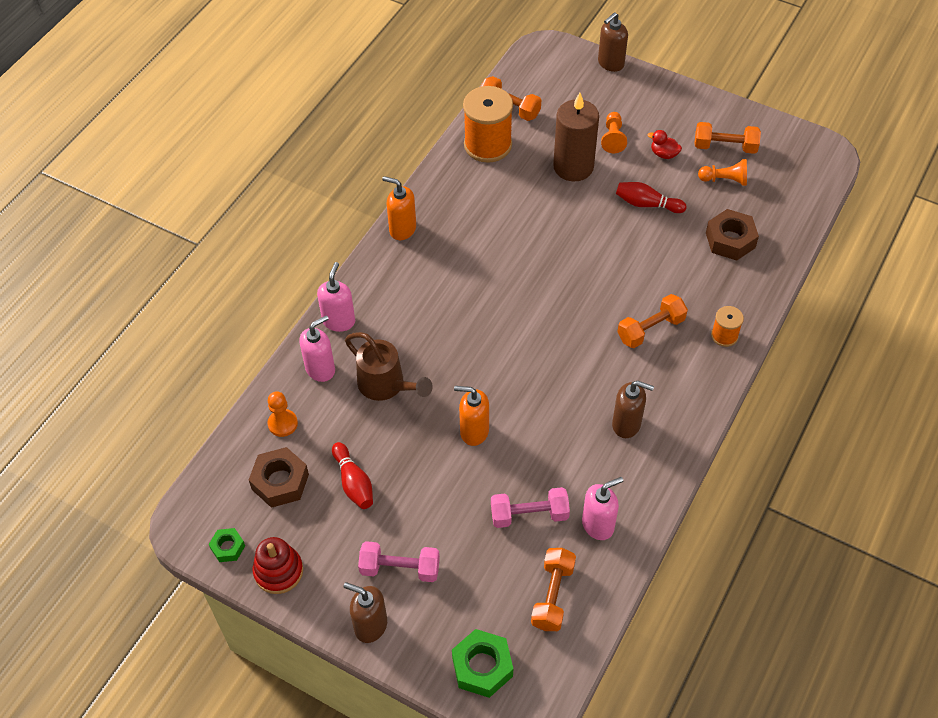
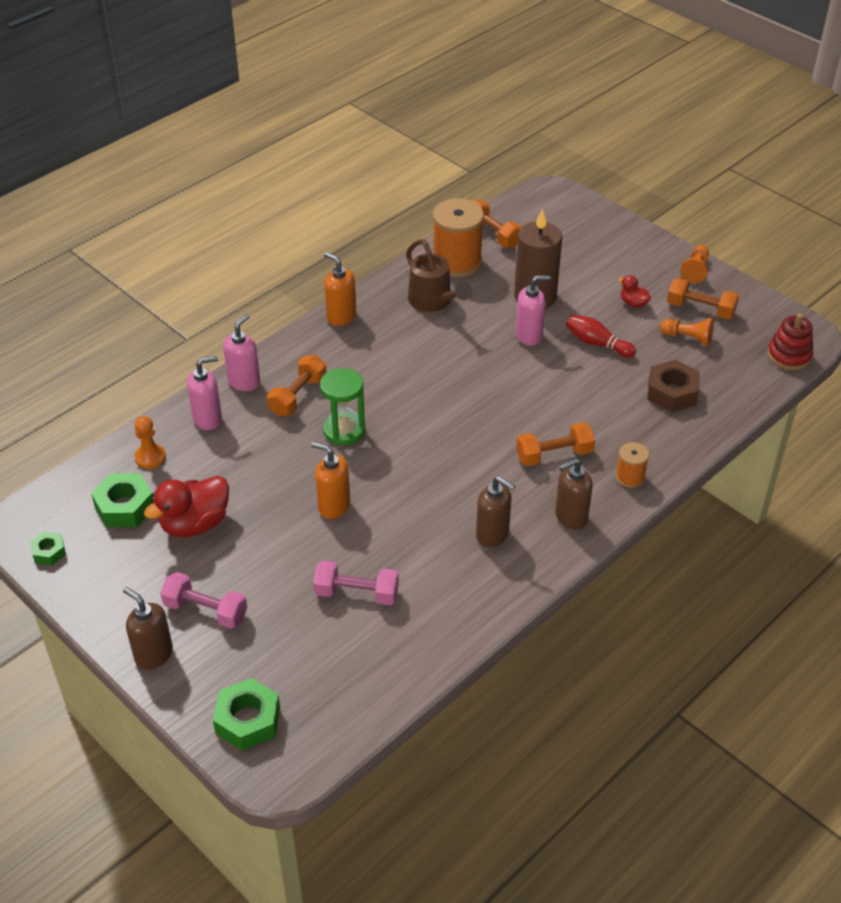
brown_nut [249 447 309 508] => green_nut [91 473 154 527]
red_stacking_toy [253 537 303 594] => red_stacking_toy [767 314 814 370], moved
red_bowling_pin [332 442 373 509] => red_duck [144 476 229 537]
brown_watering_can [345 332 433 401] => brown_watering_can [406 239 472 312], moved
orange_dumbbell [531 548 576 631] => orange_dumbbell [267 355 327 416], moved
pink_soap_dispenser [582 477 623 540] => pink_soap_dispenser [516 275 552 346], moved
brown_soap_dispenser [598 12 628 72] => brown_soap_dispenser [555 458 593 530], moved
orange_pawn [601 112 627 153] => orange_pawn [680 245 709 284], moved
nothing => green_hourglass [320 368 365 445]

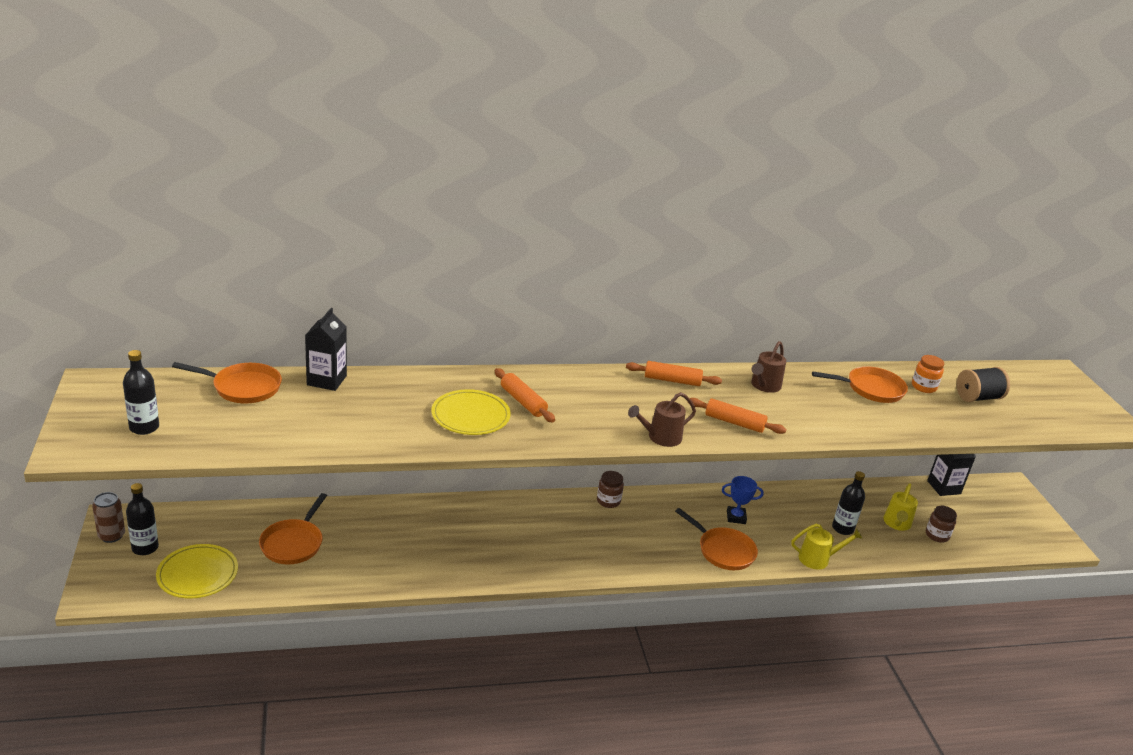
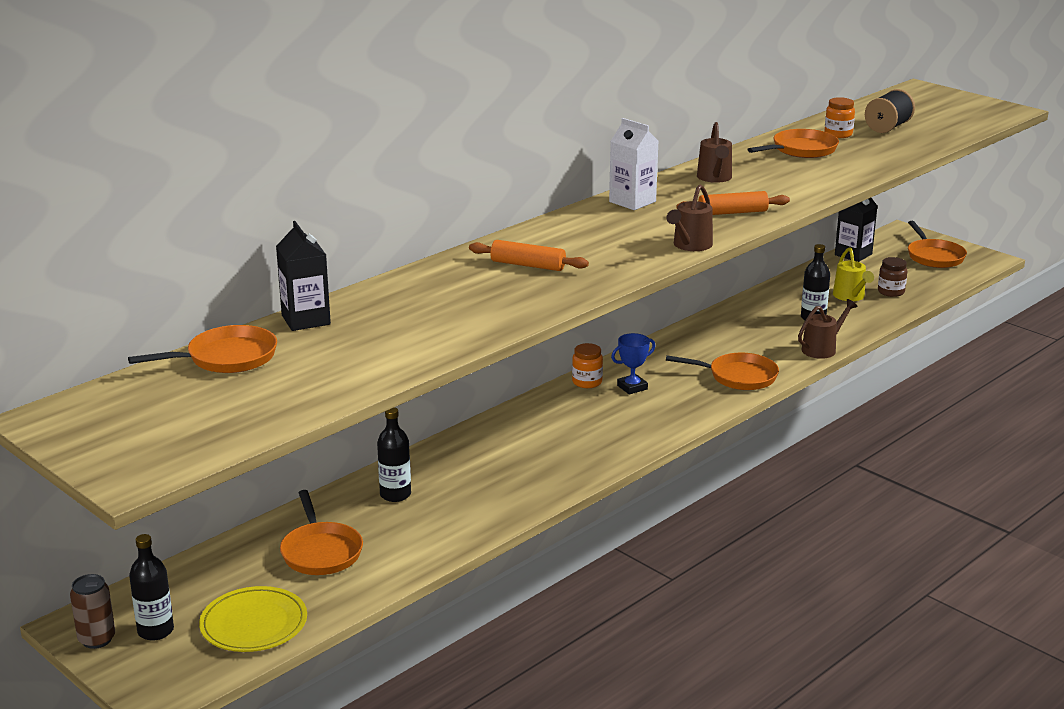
black_bottle [123 350 159 435] => black_bottle [377 407 411 502], moved
yellow_plate [432 389 511 435] => nothing
brown_jar [597 471 624 508] => orange_jar [572 343 603 388]
orange_rolling_pin [626 361 722 386] => white_carton [609 118 658 210]
blue_trophy [722 476 764 524] => blue_trophy [611 333 656 395], moved
yellow_watering_can [791 524 863 570] => brown_watering_can [798 299 858 359]
nothing => orange_pan [908 221 967 268]

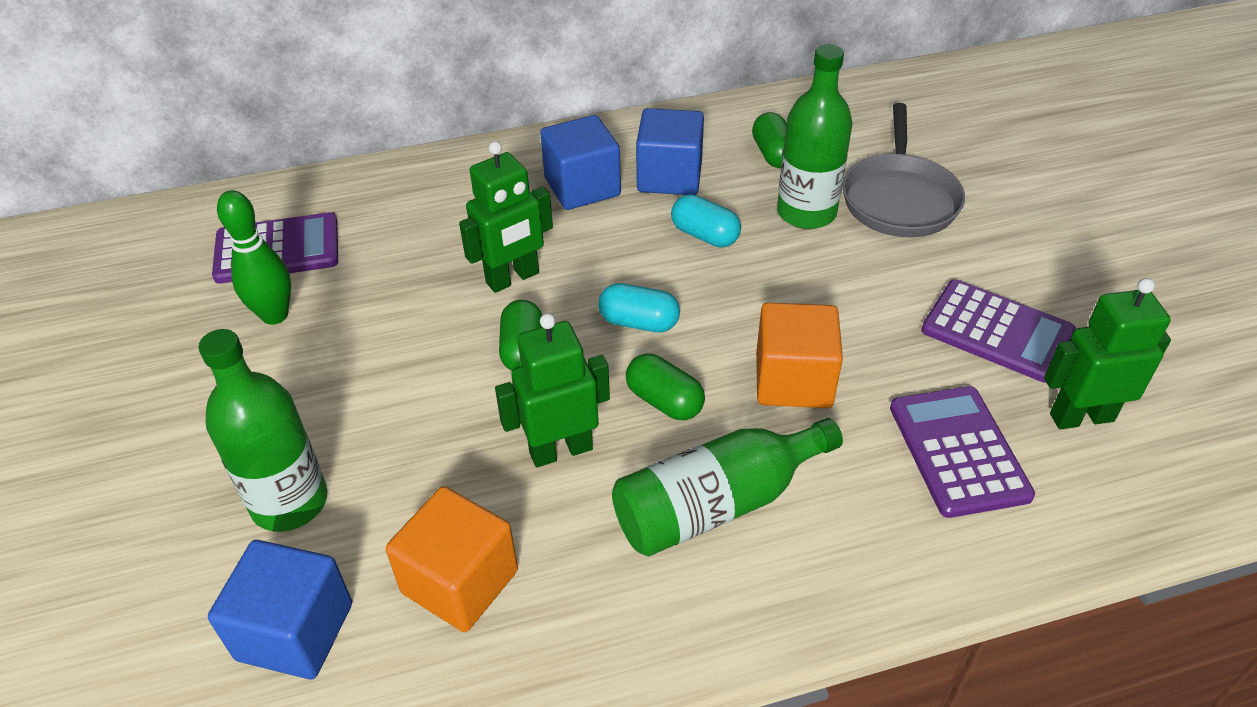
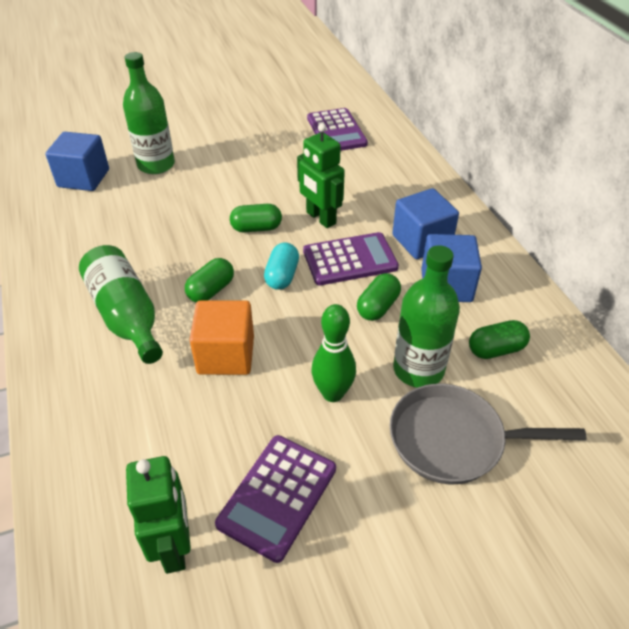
green_bowling_pin [217 190 291 325] => green_bowling_pin [312 304 356 402], moved
orange_cube [386 486 518 632] => nothing
green_robot [495 313 610 467] => nothing
turquoise_capsule [671 194 741 248] => green_capsule [357 273 401 321]
purple_calculator [890 386 1035 518] => purple_calculator [303 232 399 285], moved

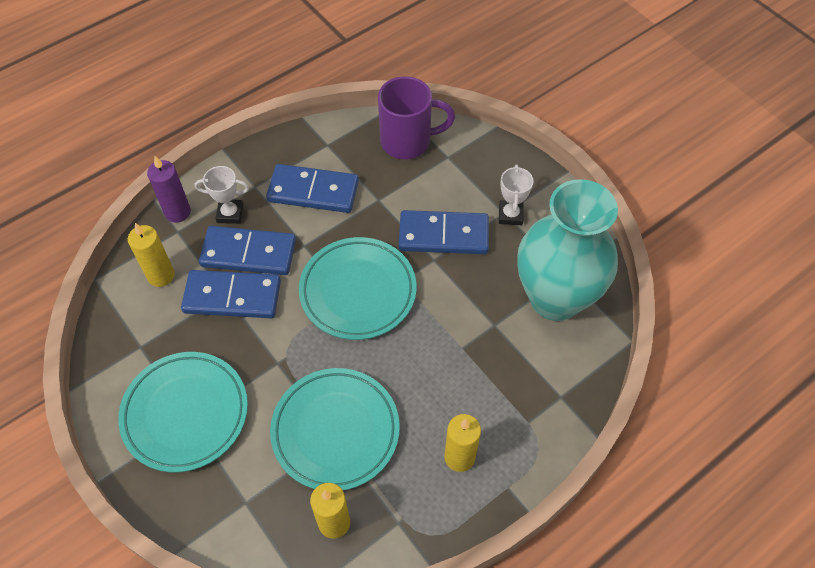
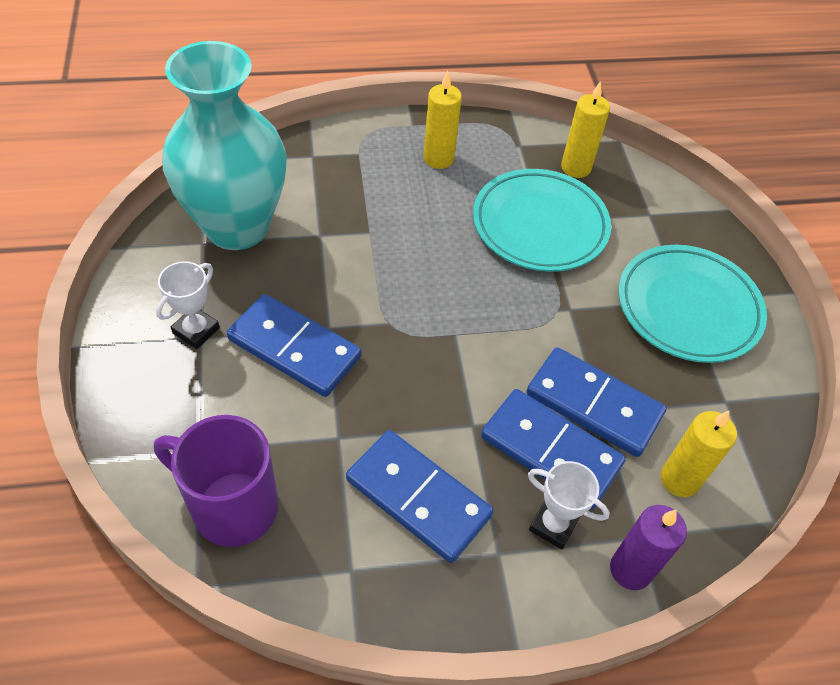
turquoise_plate [299 237 416 340] => nothing

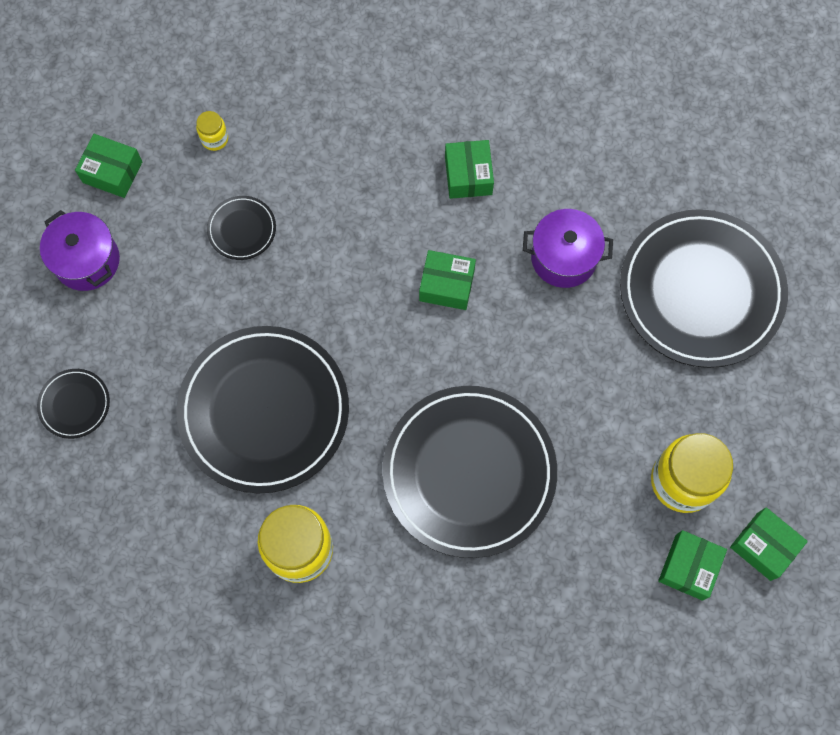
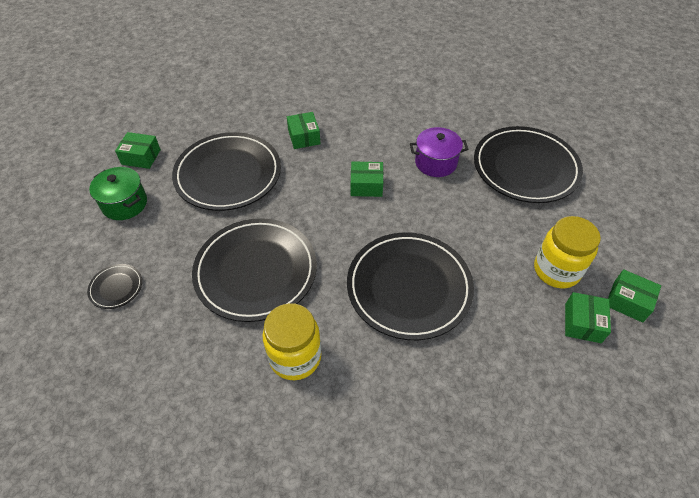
purple_pot [40 210 120 291] => green_pot [89 167 147 220]
yellow_jar [196 111 228 151] => nothing
black_plate [207 196 276 260] => black_plate [172 132 281 211], x2.37
green_box [445 140 494 199] => green_box [287 112 320 149], moved

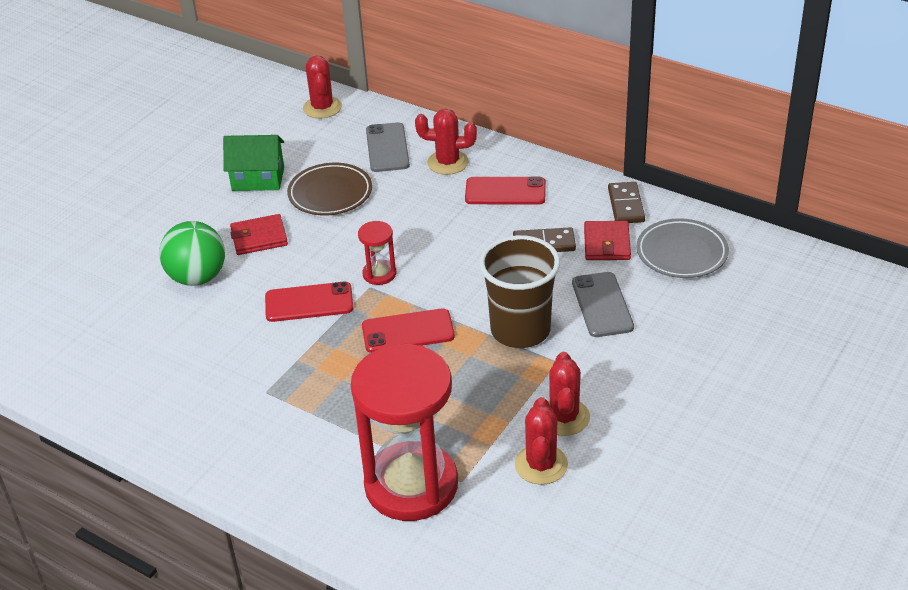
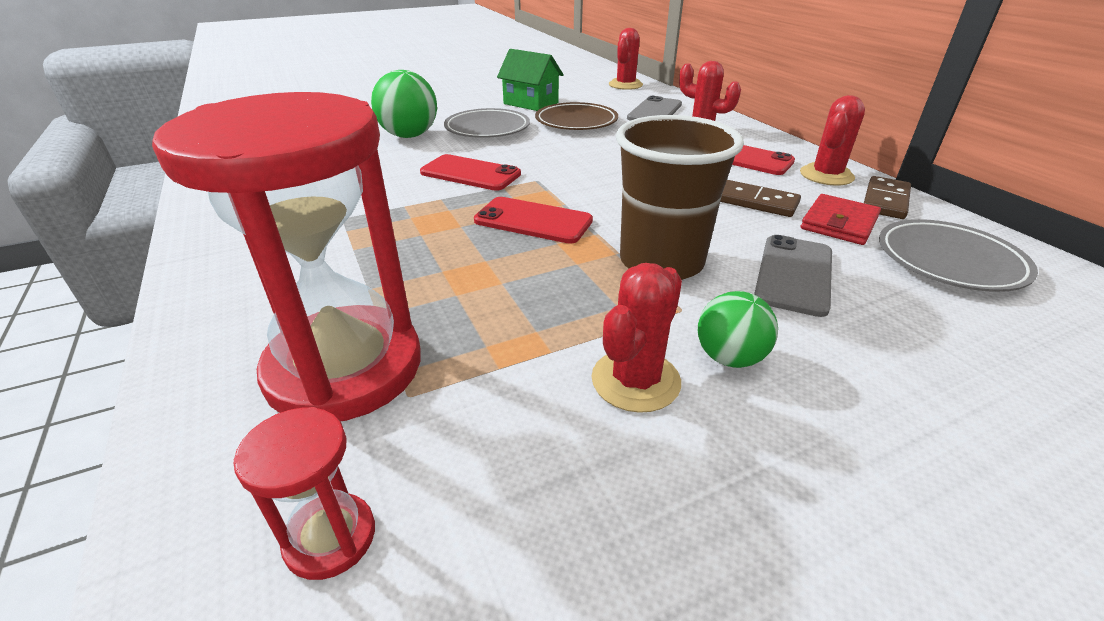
red_wallet [230 214 288 255] => grey_plate [444 108 530 138]
red_hourglass [358 221 396 285] => red_hourglass [234 407 375 580], moved
red_cactus [515 397 568 485] => red_cactus [800 95 865 185], moved
nothing => green_ball [698 291 778 368]

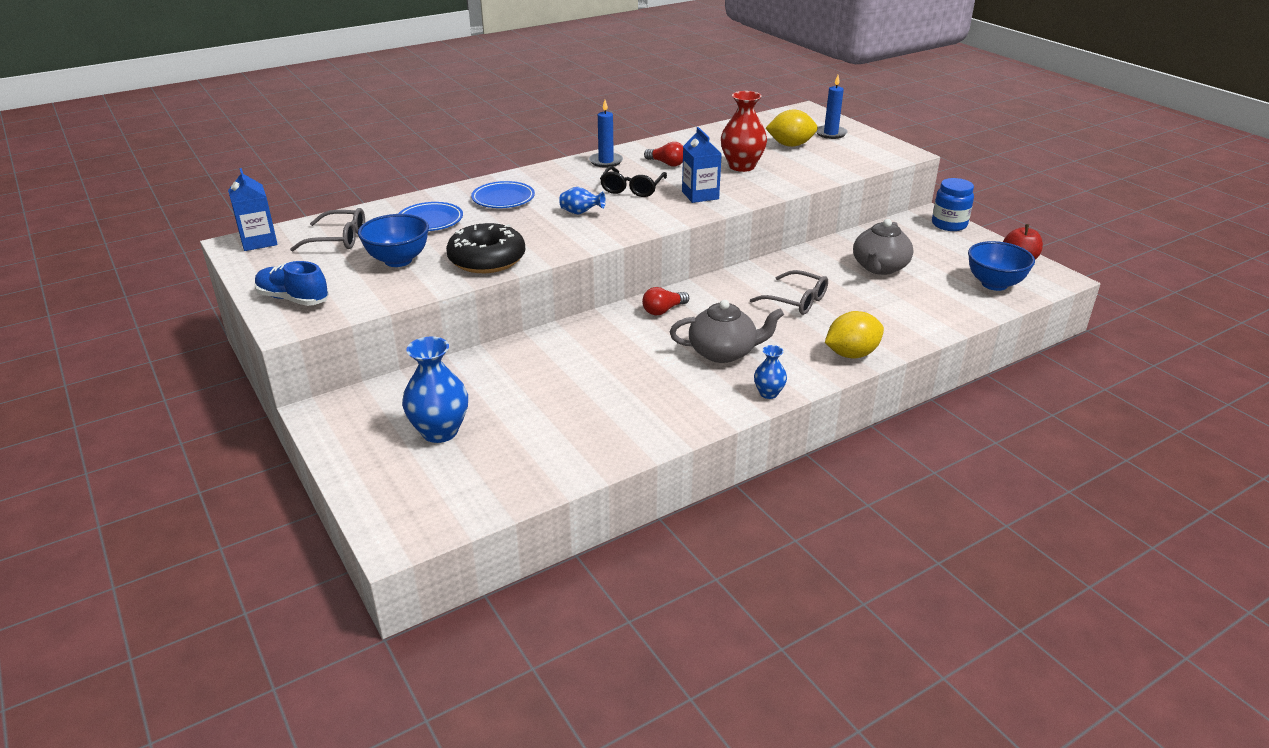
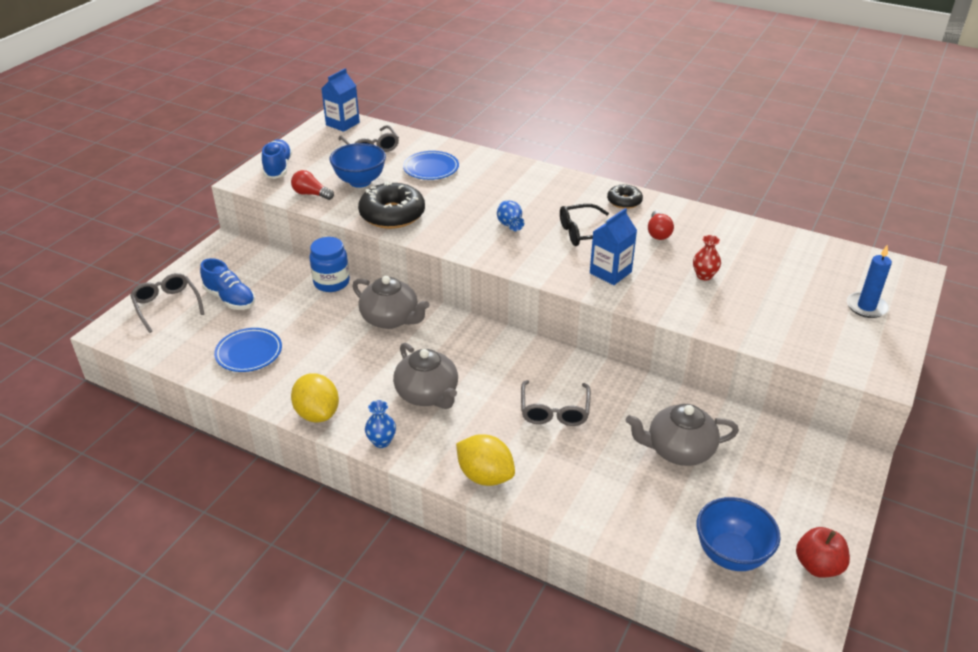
blue_vase [402 336 468 443] => blue_shoe [200 258 255 310]
blue_plate [471 181 535 208] => blue_plate [214 328 282 372], moved
blue_candle [589 100 623 168] => black_donut [607 184 643 209]
red_light_bulb [642 287 689 315] => red_light_bulb [291 170 334 200], moved
red_vase [721 91 767 172] => red_vase [693 235 721 280], x0.54
yellow_lemon [766 109 818 147] => yellow_lemon [291 373 339 422], moved
blue_jar [932 178 974 231] => blue_jar [309 237 350 292], moved
nothing => grey_glasses [130 273 204 333]
nothing => grey_teapot [352 276 429 329]

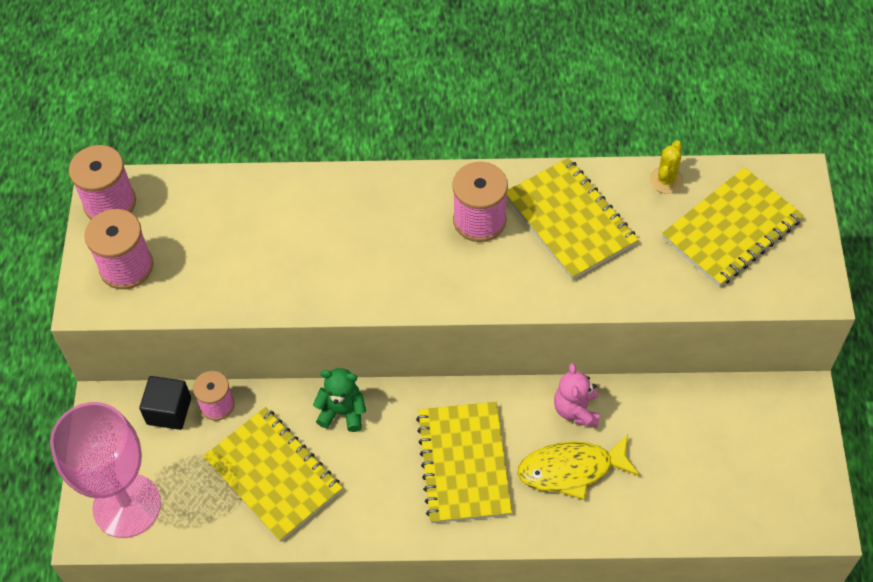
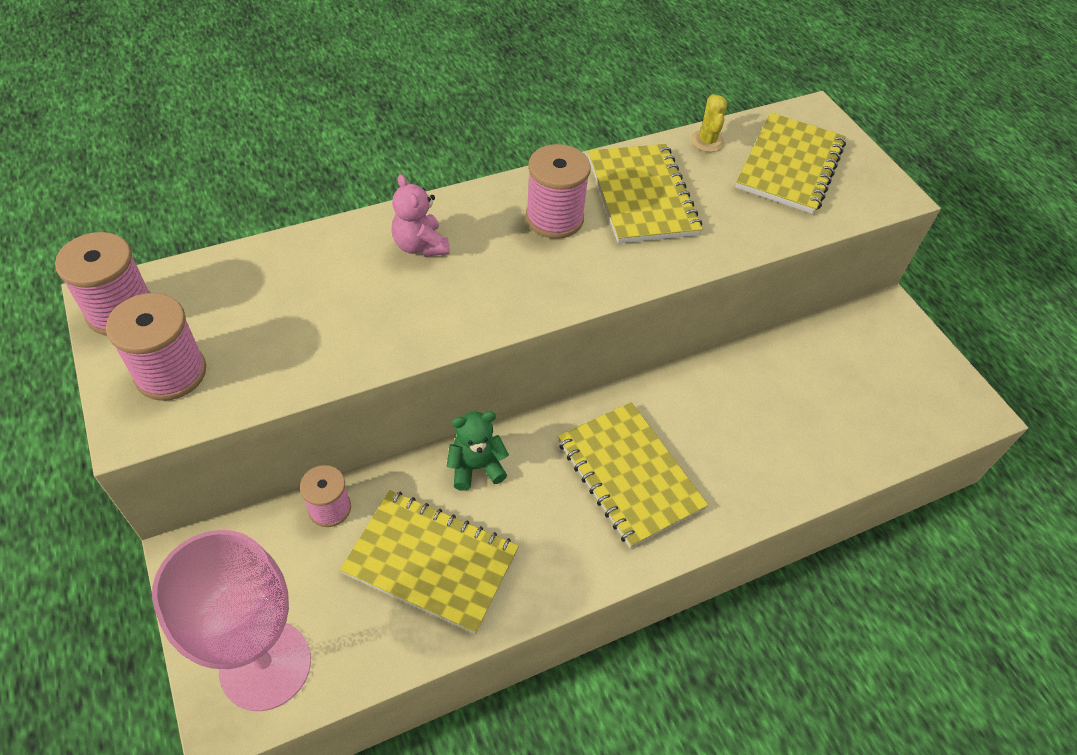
black_cube [139 376 191 430] => nothing
yellow_notebook [506 158 638 280] => yellow_notebook [588 144 702 243], 45 degrees clockwise
yellow_fish [518 434 640 500] => nothing
pink_teddy_bear [554 363 600 428] => pink_teddy_bear [391 174 450 257], moved

